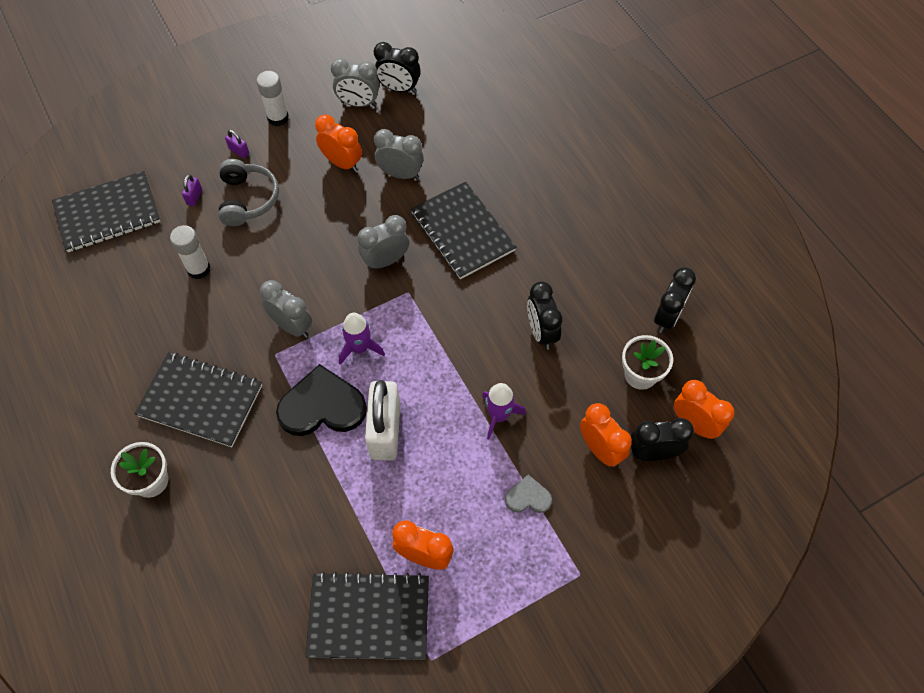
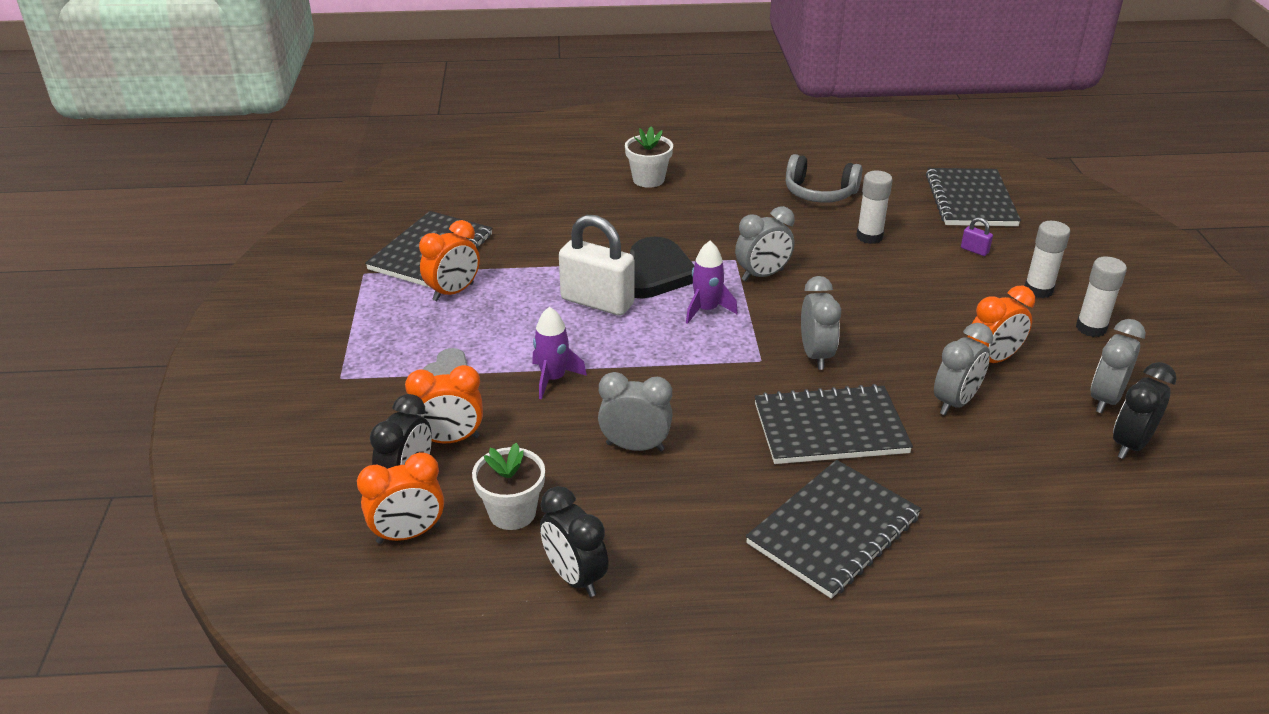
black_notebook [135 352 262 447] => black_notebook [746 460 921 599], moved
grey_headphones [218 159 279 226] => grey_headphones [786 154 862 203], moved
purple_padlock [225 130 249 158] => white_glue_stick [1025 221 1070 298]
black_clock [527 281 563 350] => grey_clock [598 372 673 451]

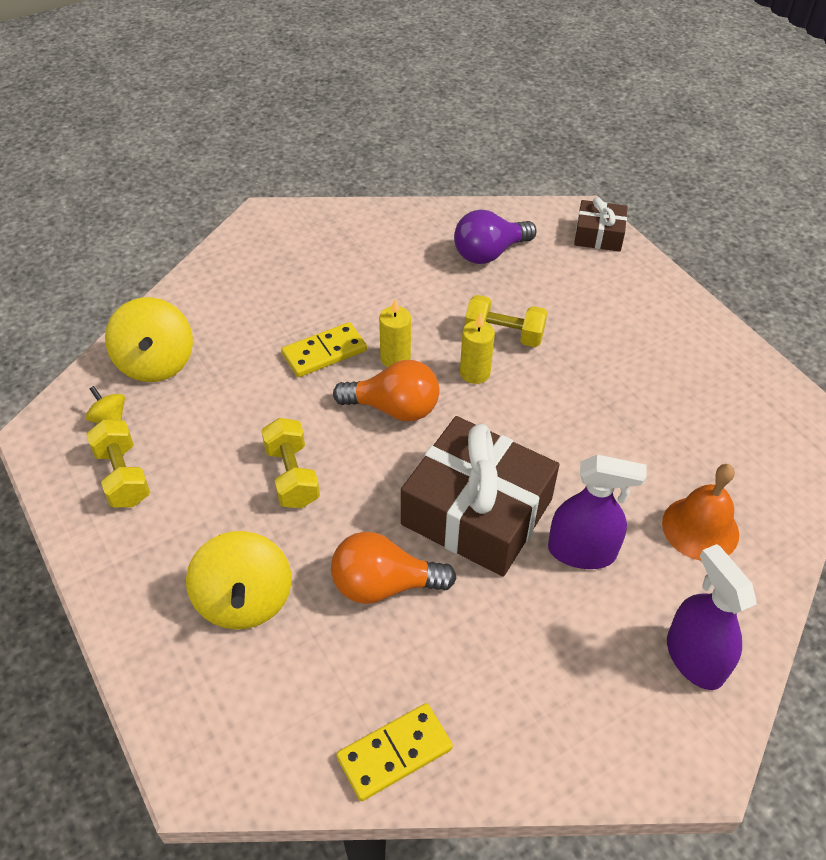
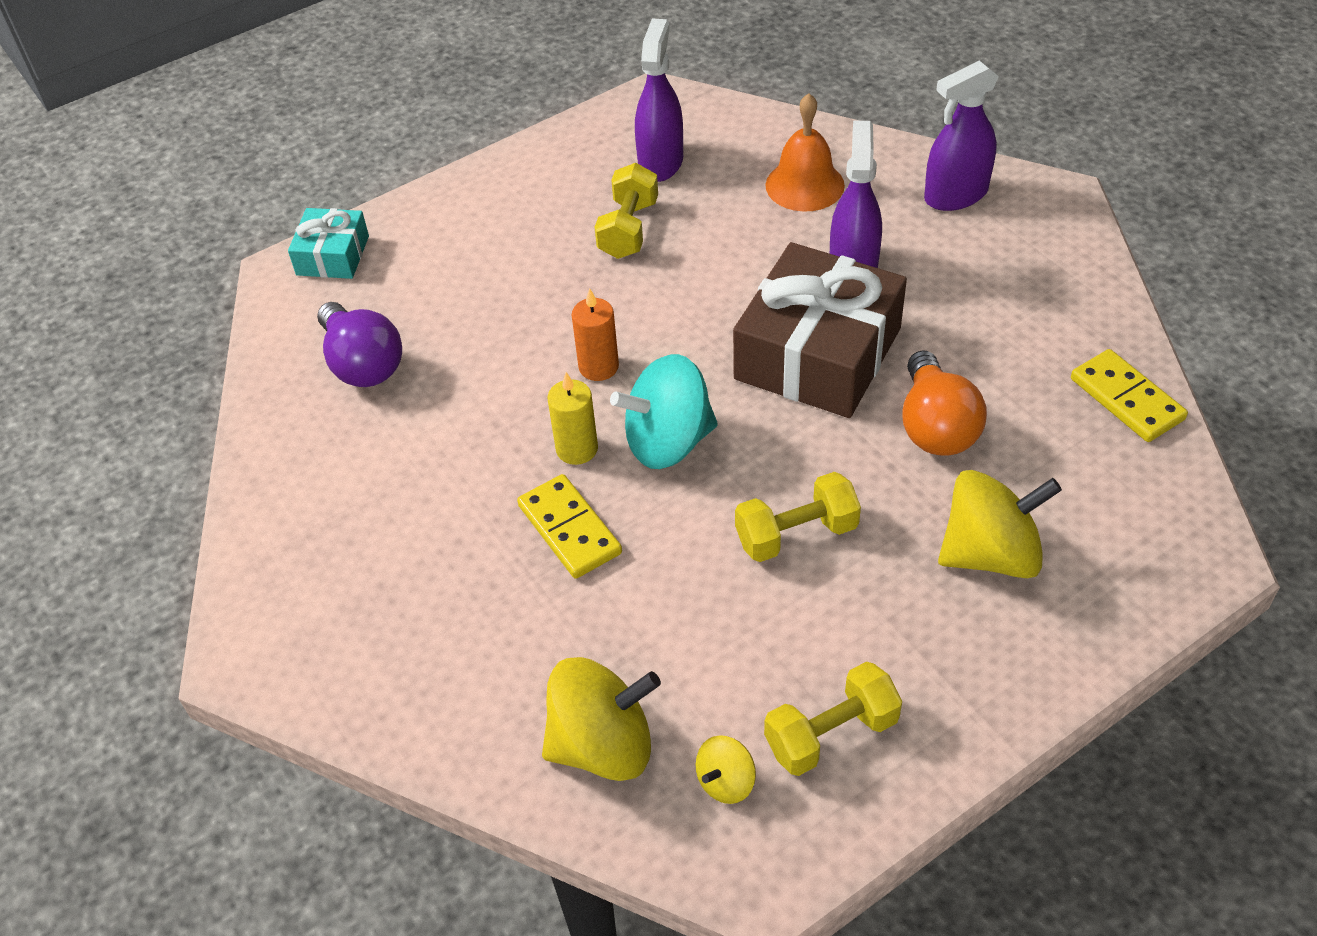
orange_light_bulb [333 360 439 422] => turquoise_spinning_top [610 354 718 469]
yellow_candle [460 313 495 384] => orange_candle [572 288 619 381]
yellow_dumbbell [465 295 547 347] => yellow_dumbbell [595 163 658 259], moved
brown_gift [574 197 628 252] => turquoise_gift [288 208 369 279]
nothing => purple_spray_bottle [635 18 683 182]

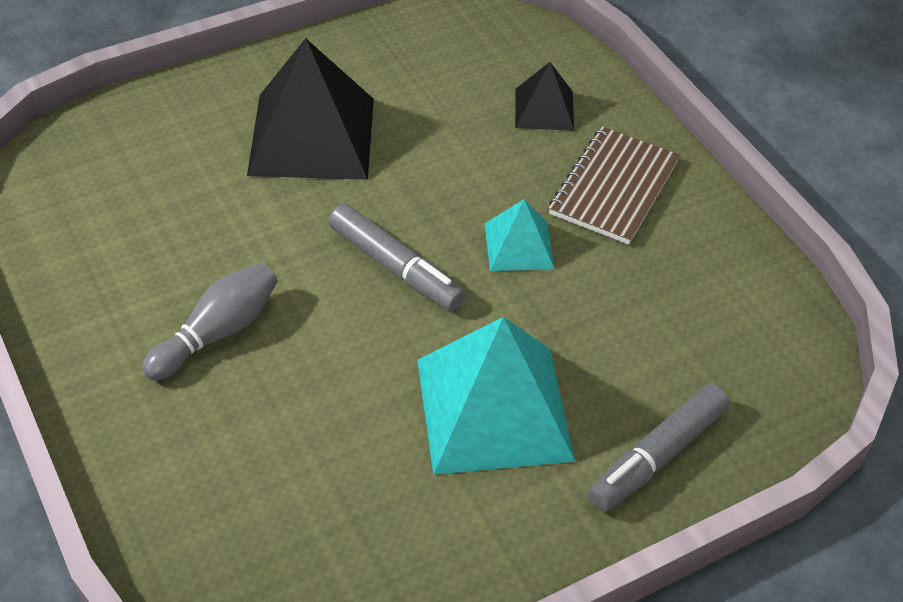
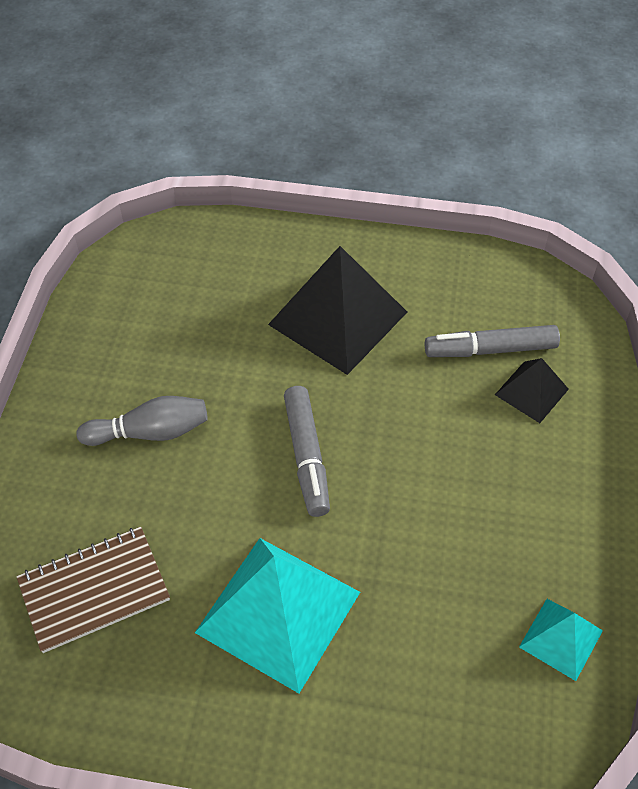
turquoise_pyramid [485 199 554 271] => turquoise_pyramid [519 599 603 681], moved
brown_notebook [549 127 680 245] => brown_notebook [16 527 170 653], moved
grey_marker [588 384 730 512] => grey_marker [425 325 560 357], moved

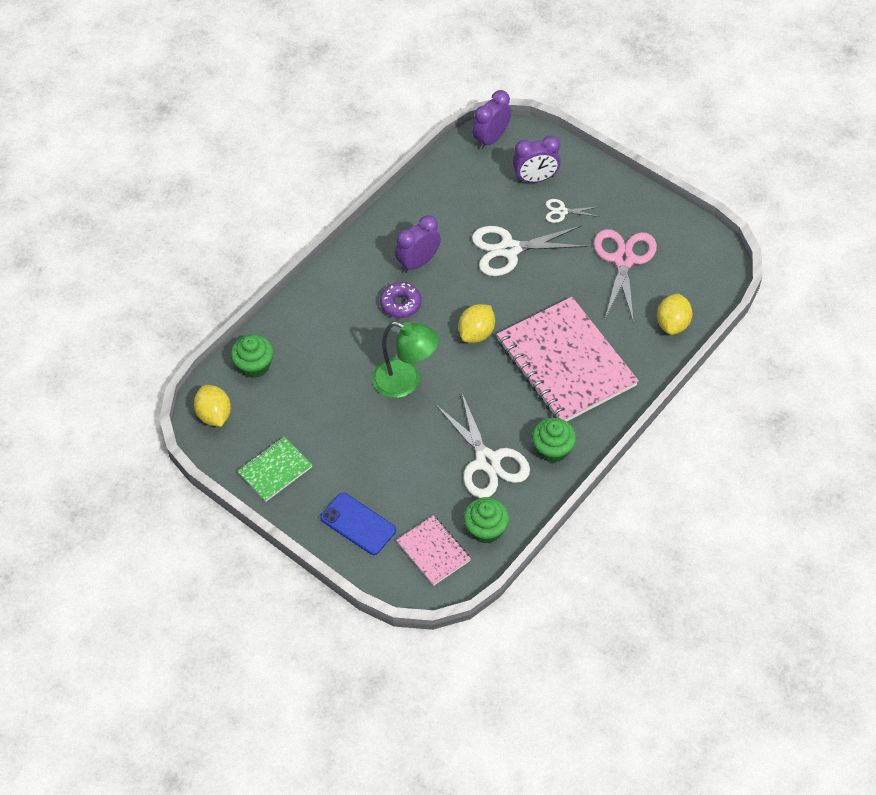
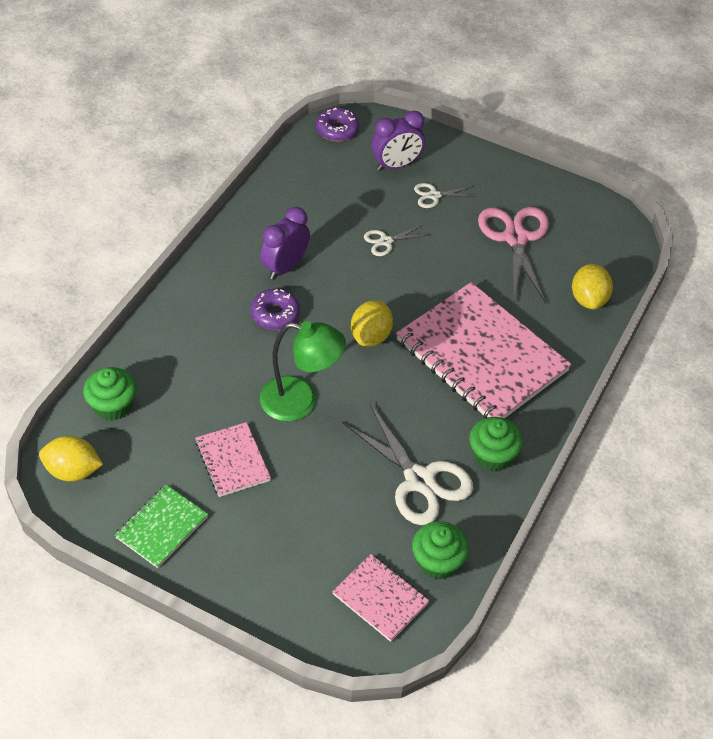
yellow_lemon [194 385 231 427] => yellow_lemon [39 436 103 481], 45 degrees counterclockwise
blue_phone [320 493 396 555] => nothing
purple_clock [472 90 511 149] => purple_donut [316 107 359 142]
white_scissors [472 226 588 276] => white_scissors [364 225 427 256], x0.49
nothing => pink_notebook [195 422 271 497]

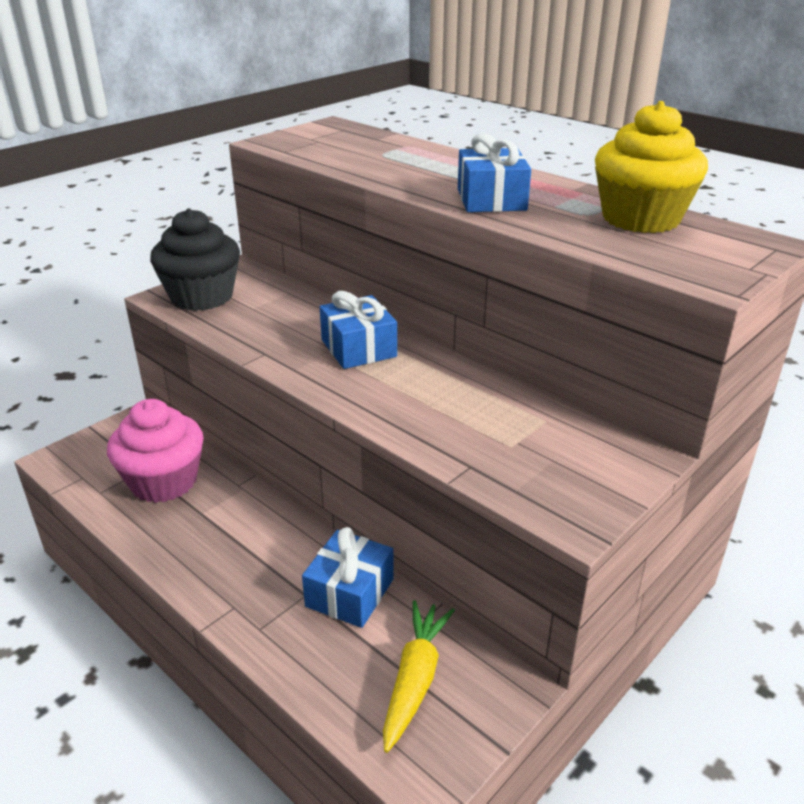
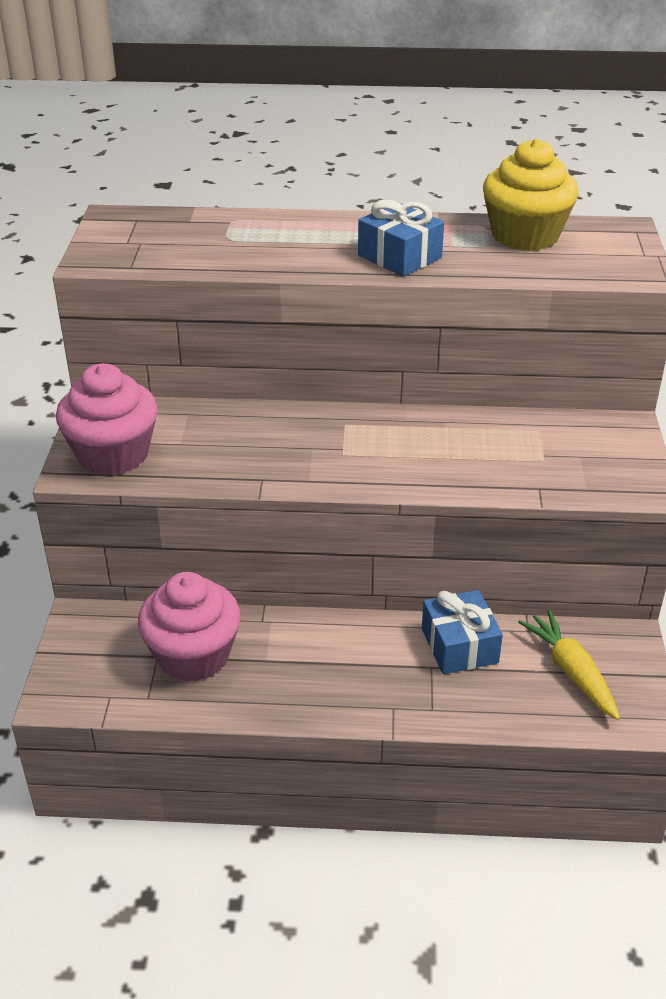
black_cupcake [150 208 240 311] => pink_cupcake [56 363 158 476]
blue_gift [320 291 397 369] => nothing

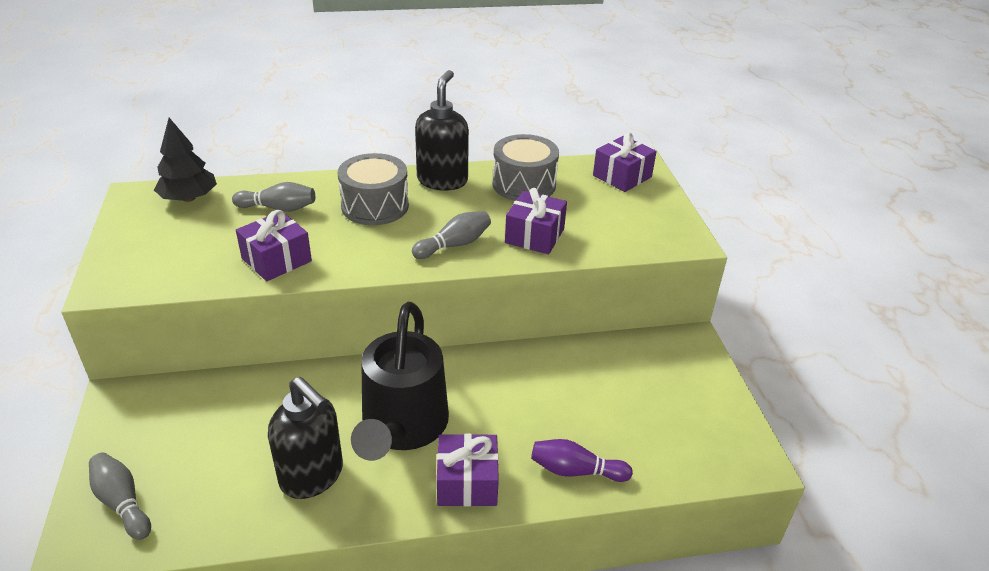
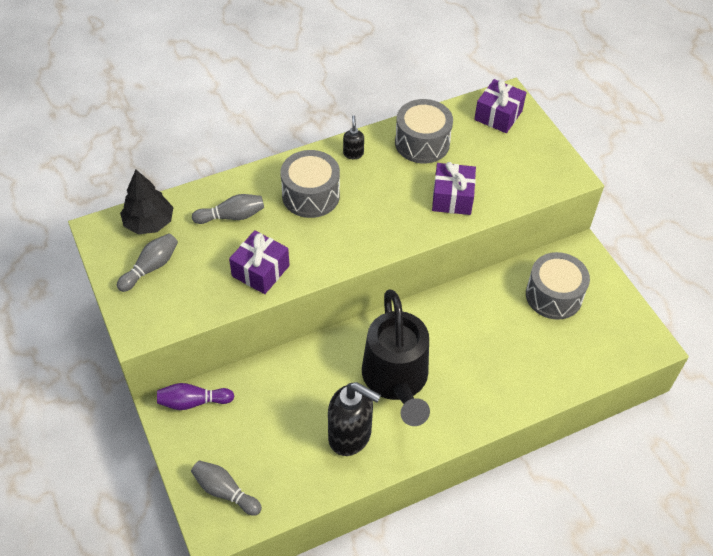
grey_bowling_pin [412 211 491 259] => grey_bowling_pin [117 233 178 292], moved
black_soap_dispenser [415 70 469 190] => black_soap_dispenser [343 115 364 159], x0.46
purple_gift [437 434 499 506] => nothing
purple_bowling_pin [531 439 633 482] => purple_bowling_pin [157 383 234 410], moved
nothing => grey_drum [526 252 590 320]

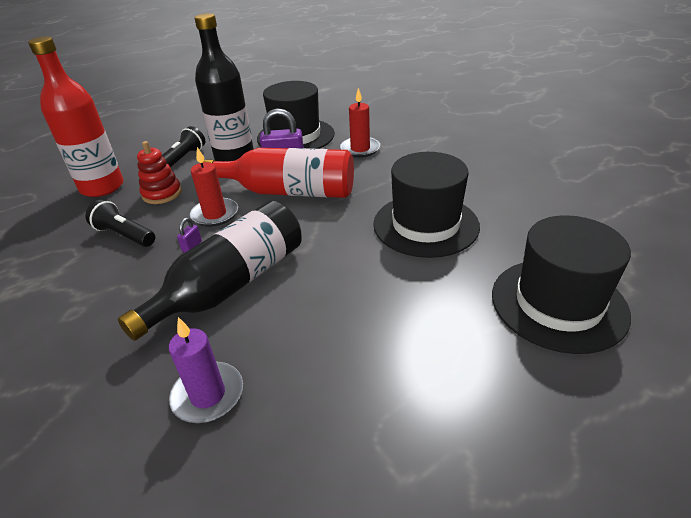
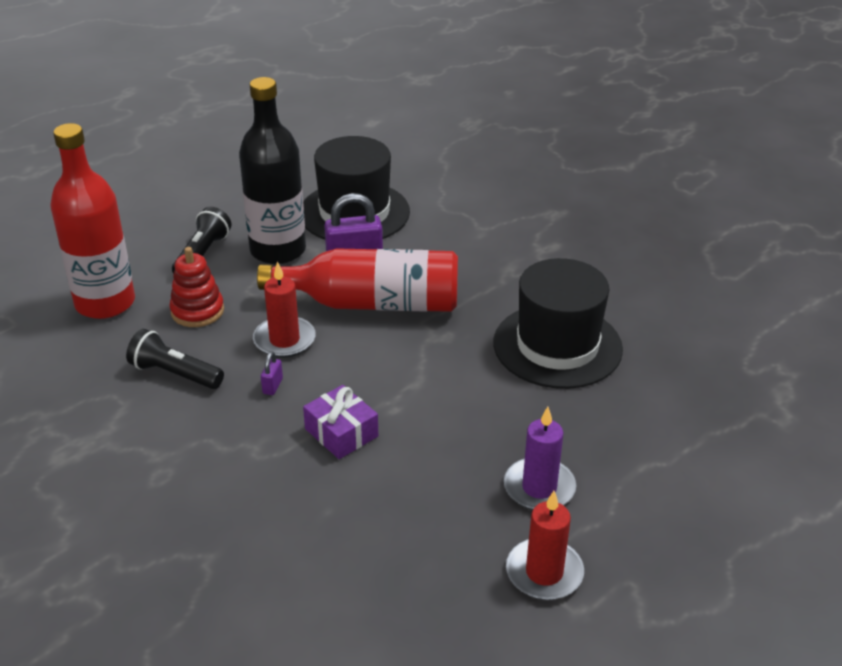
black_bottle [118 201 302 341] => purple_gift [303 385 378 459]
purple_candle [169 317 243 423] => purple_candle [504 407 576 510], moved
red_candle [340 88 380 158] => red_candle [506 491 584 600], moved
black_hat [492 215 631 354] => nothing

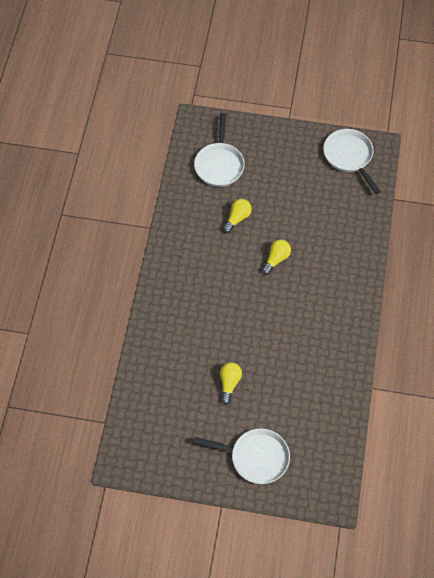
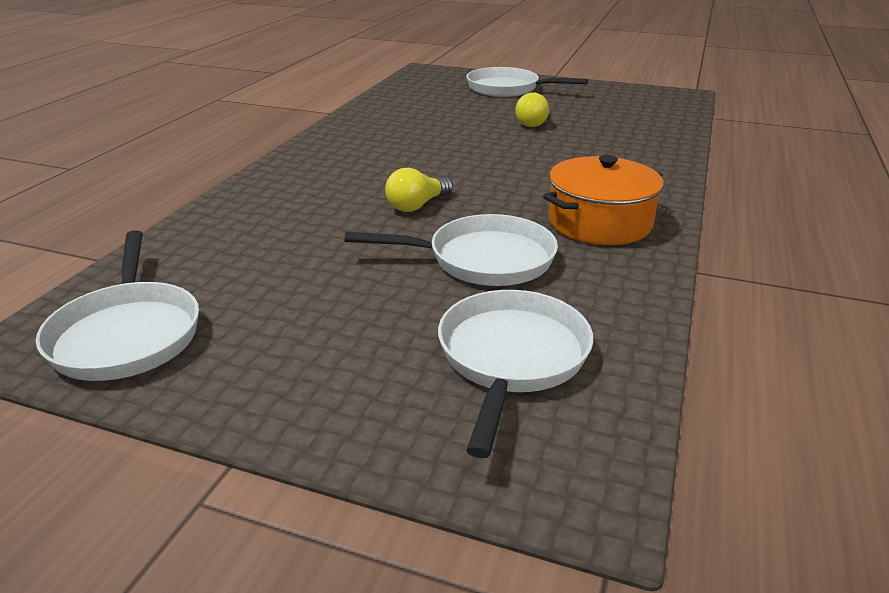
yellow_light_bulb [223 199 252 233] => white_pan [345 214 558 286]
nothing => orange_pot [543 155 664 245]

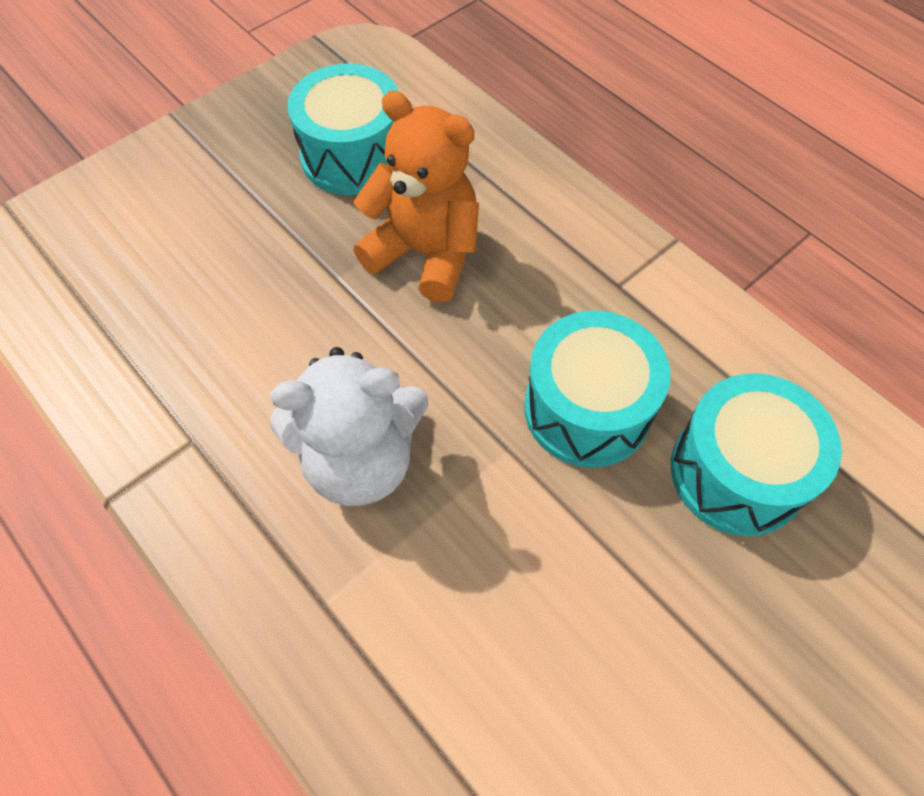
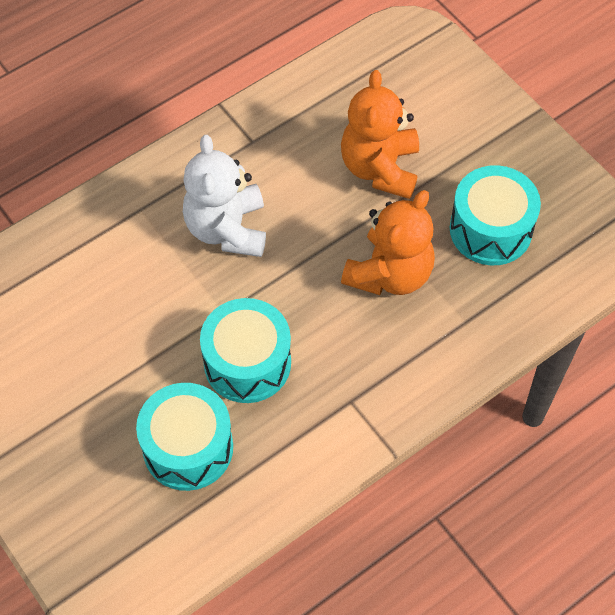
nothing => orange_teddy_bear [341 70 419 199]

